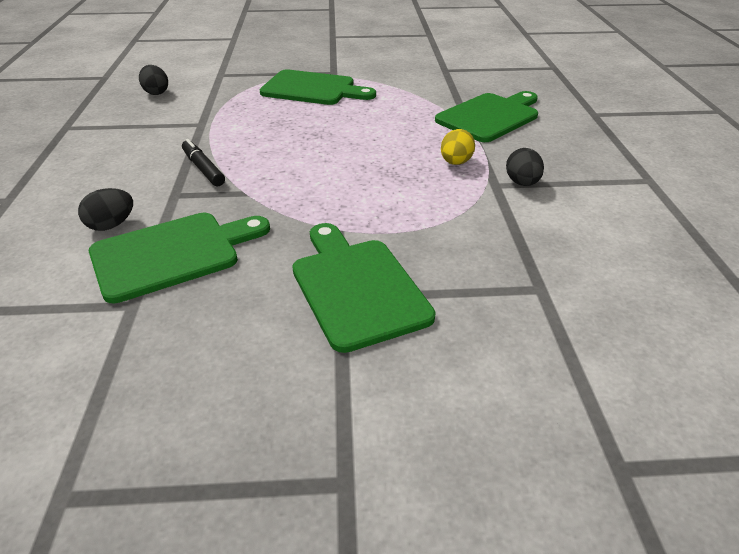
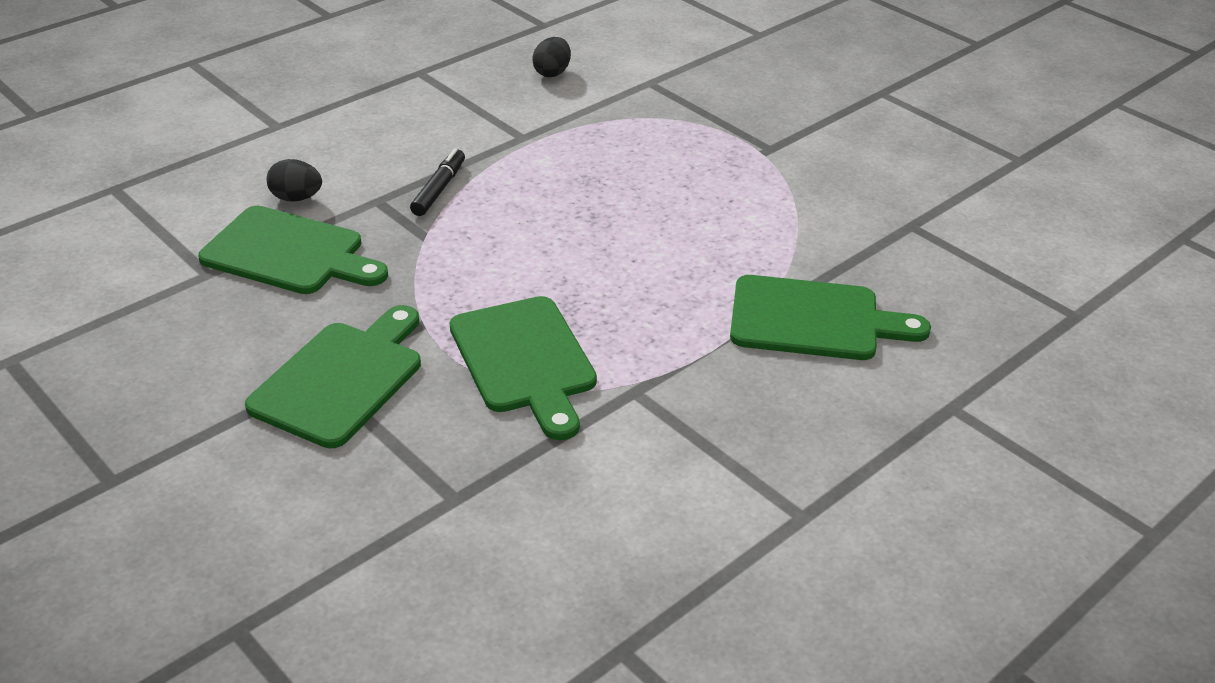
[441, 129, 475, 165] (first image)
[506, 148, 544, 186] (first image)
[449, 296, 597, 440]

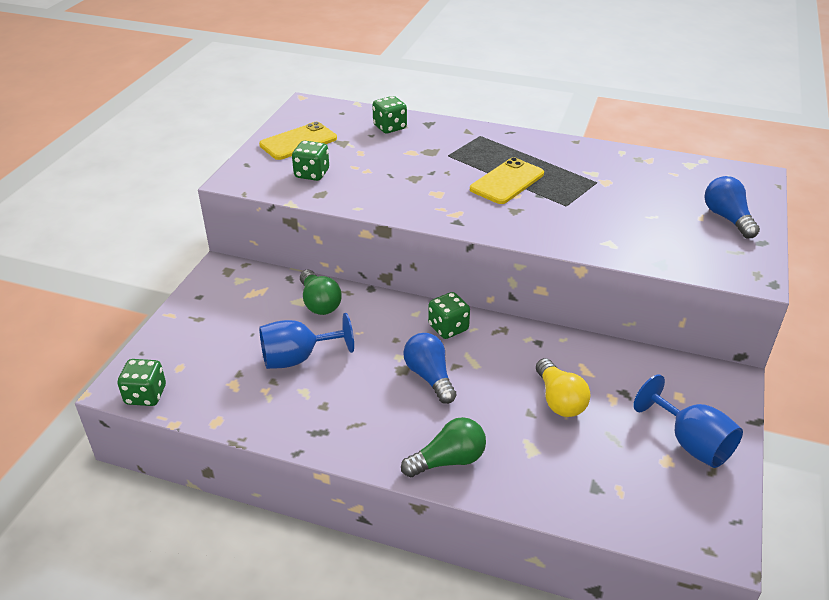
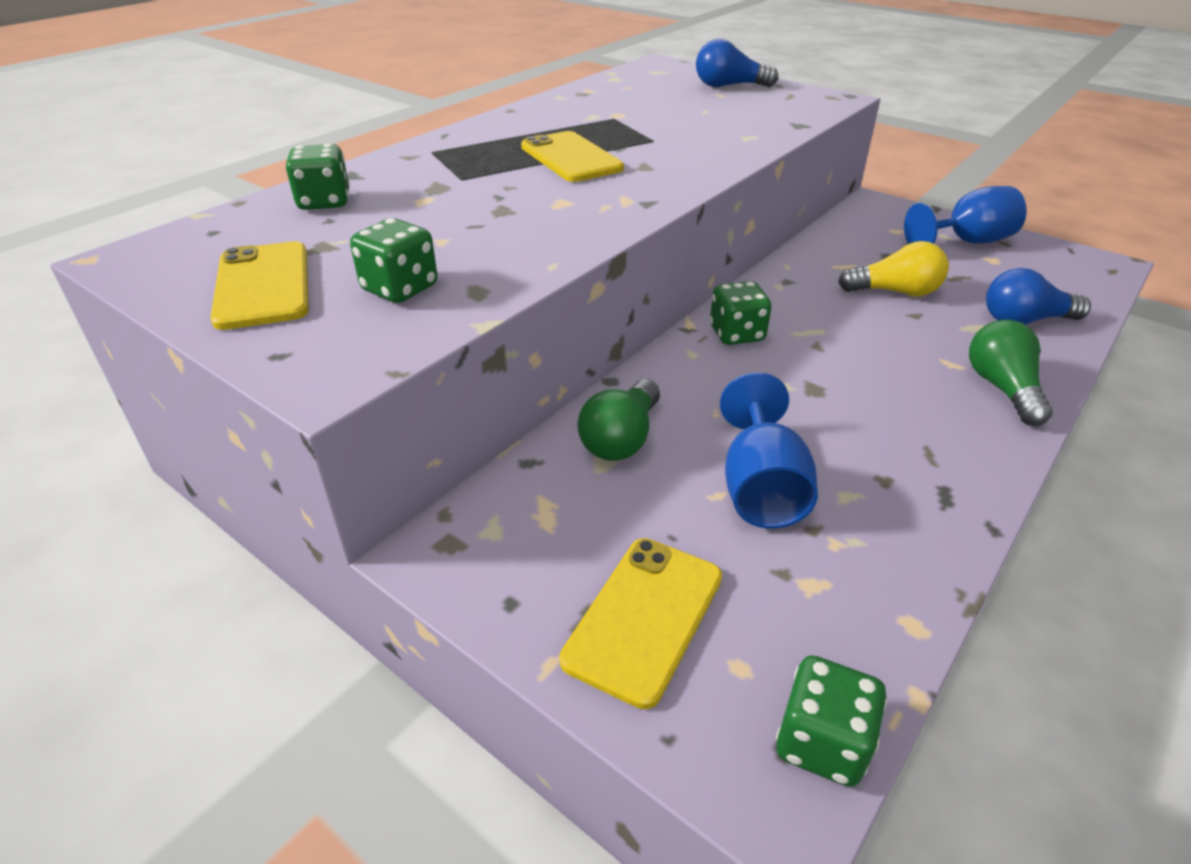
[560, 538, 722, 709]
[986, 268, 1091, 325]
[578, 379, 660, 461]

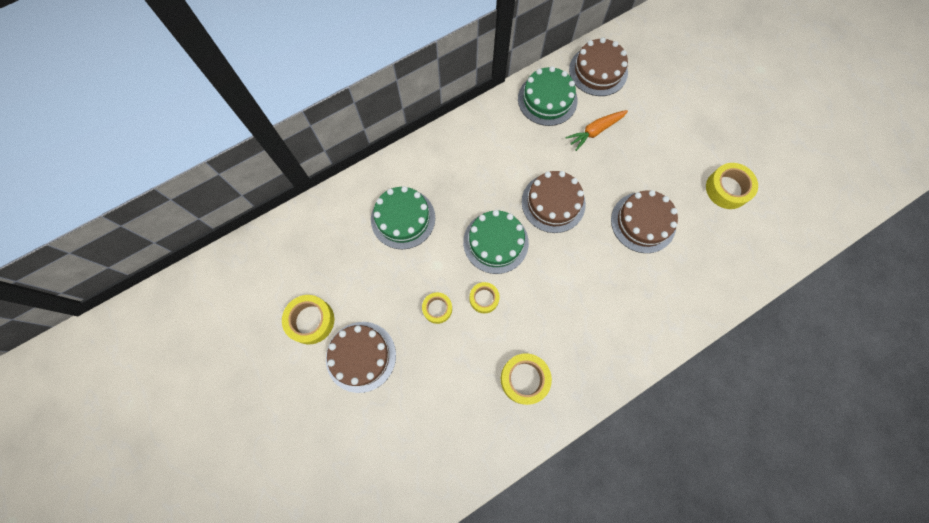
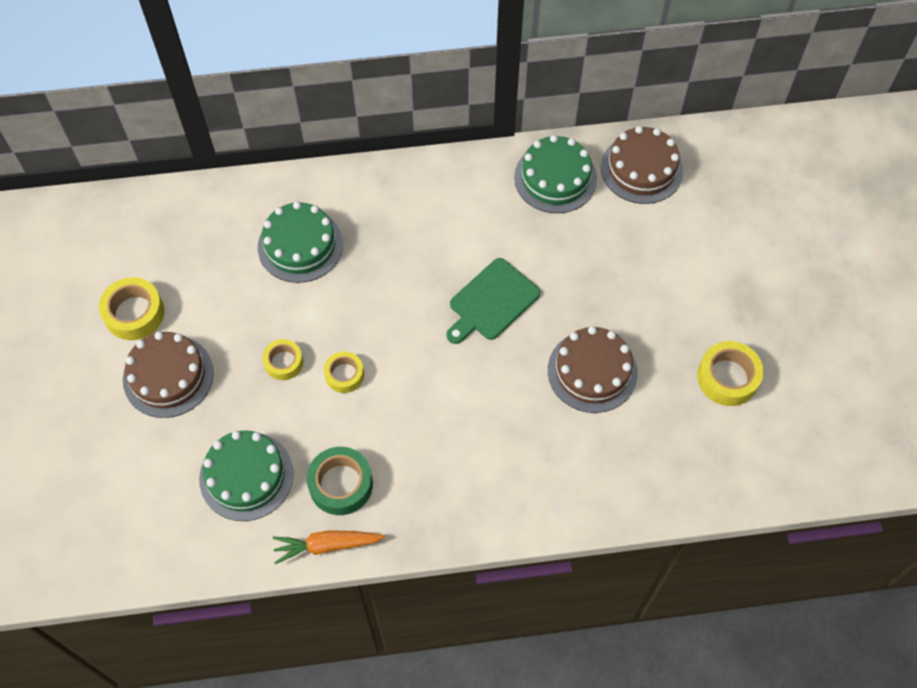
[199, 430, 294, 521]
[273, 530, 386, 564]
[446, 258, 541, 344]
[307, 447, 373, 515]

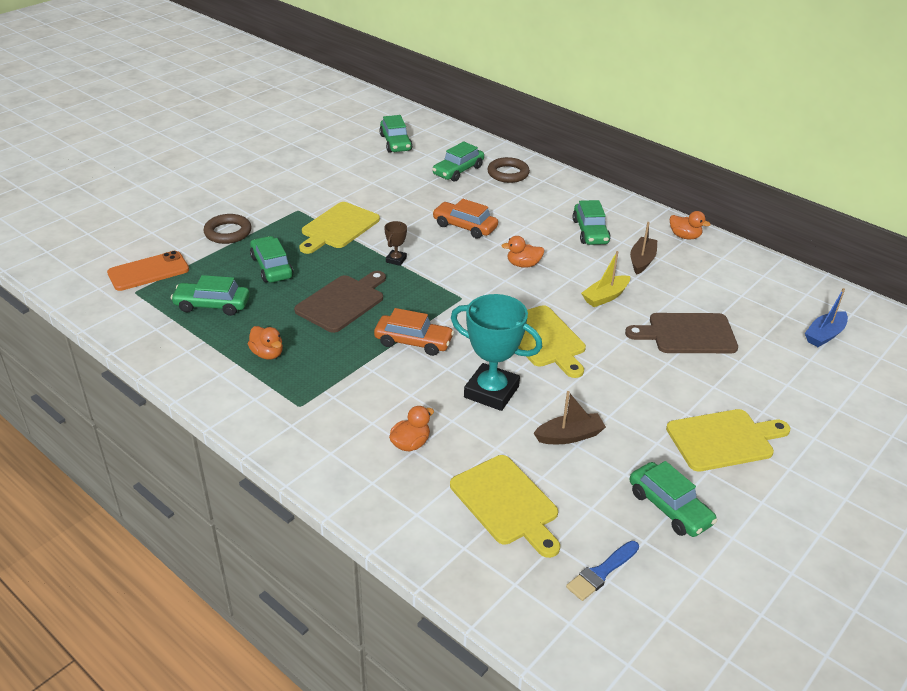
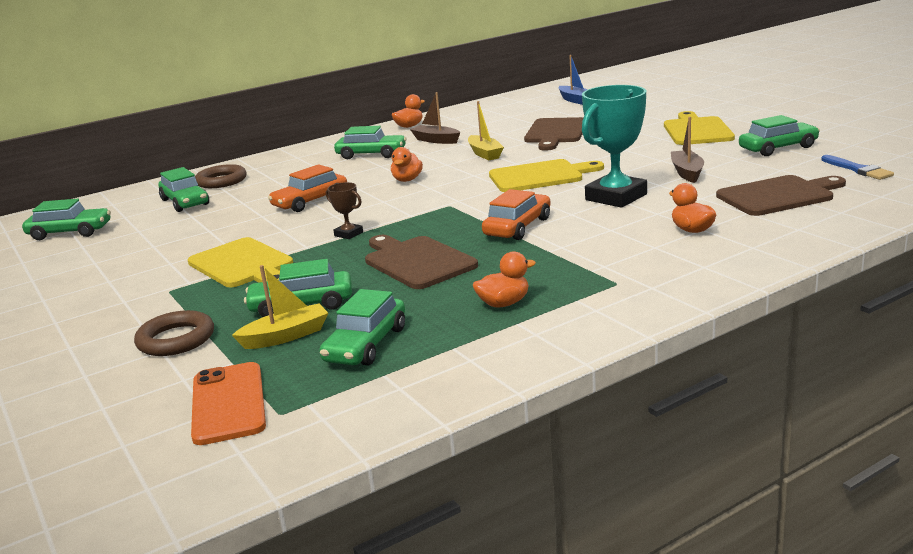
[232, 265, 328, 349]
[716, 175, 846, 216]

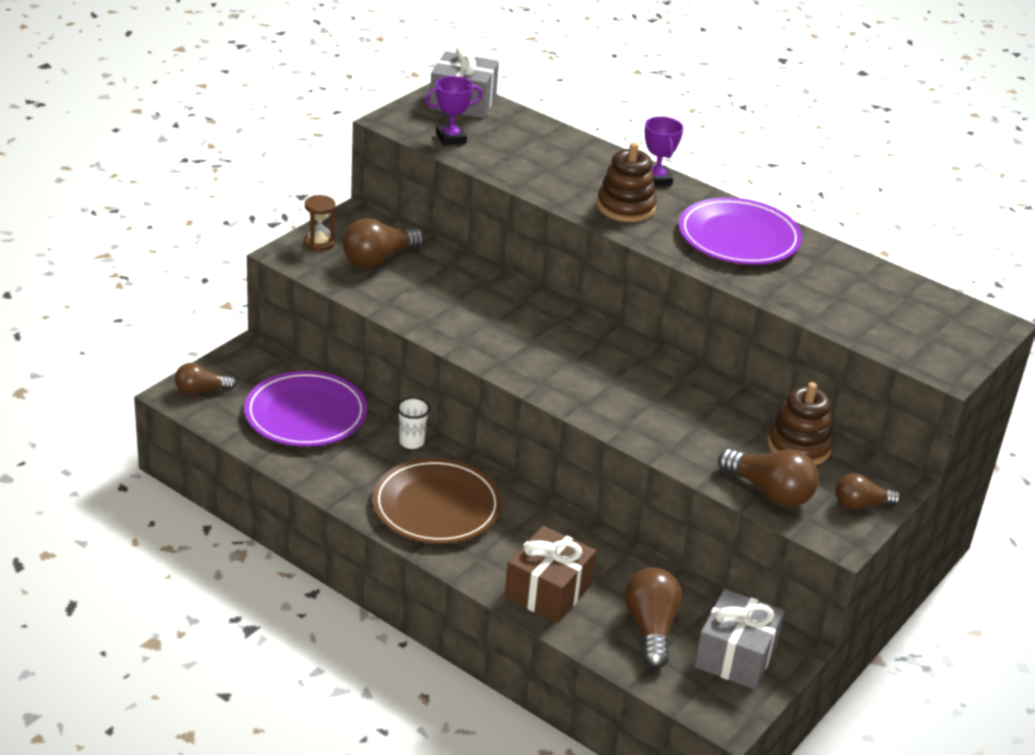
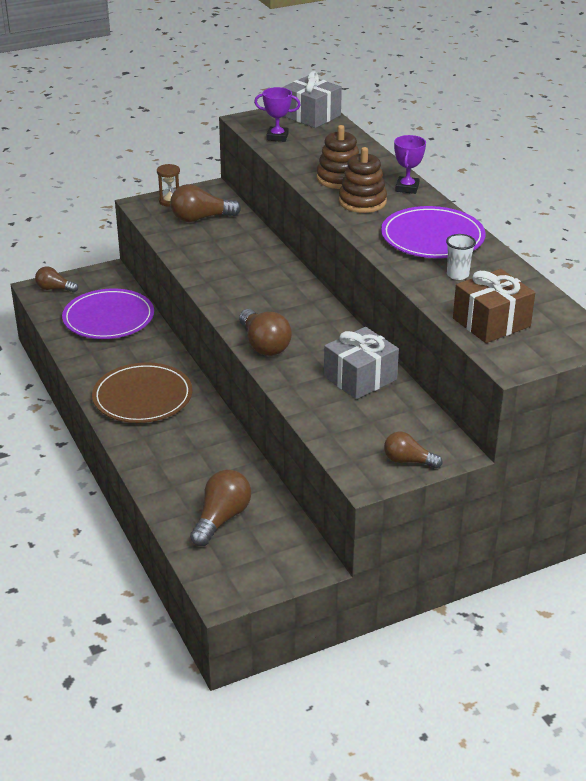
[446, 234, 476, 280]
[453, 269, 535, 343]
[324, 327, 399, 400]
[239, 309, 292, 356]
[316, 125, 359, 189]

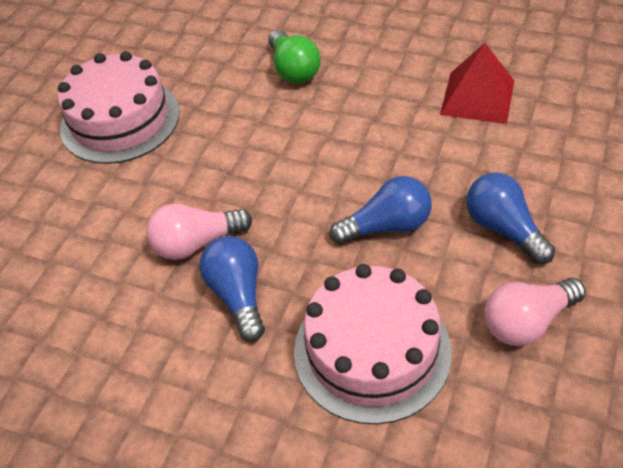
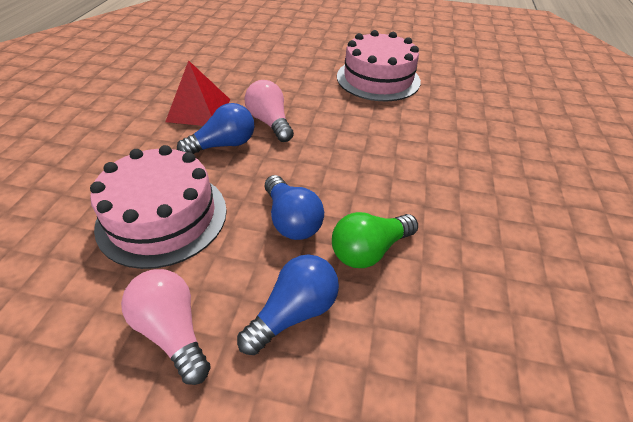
[332, 212, 418, 268]
[165, 60, 230, 126]

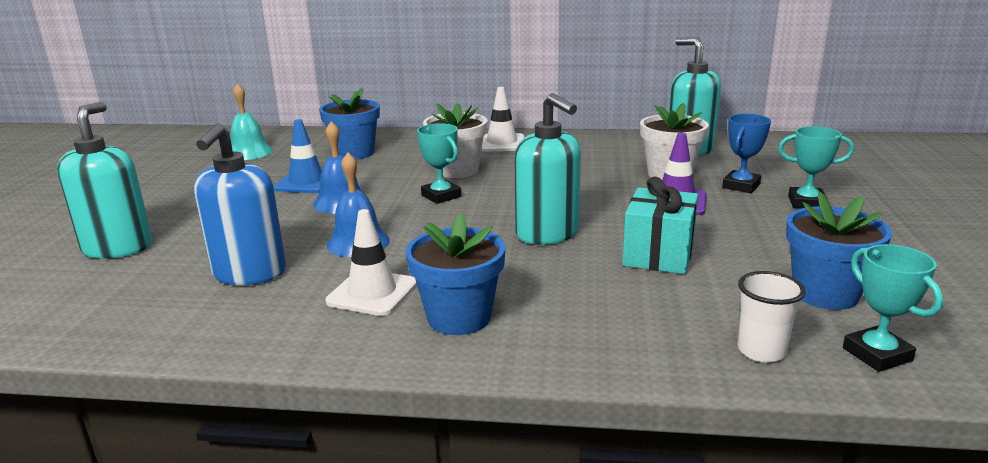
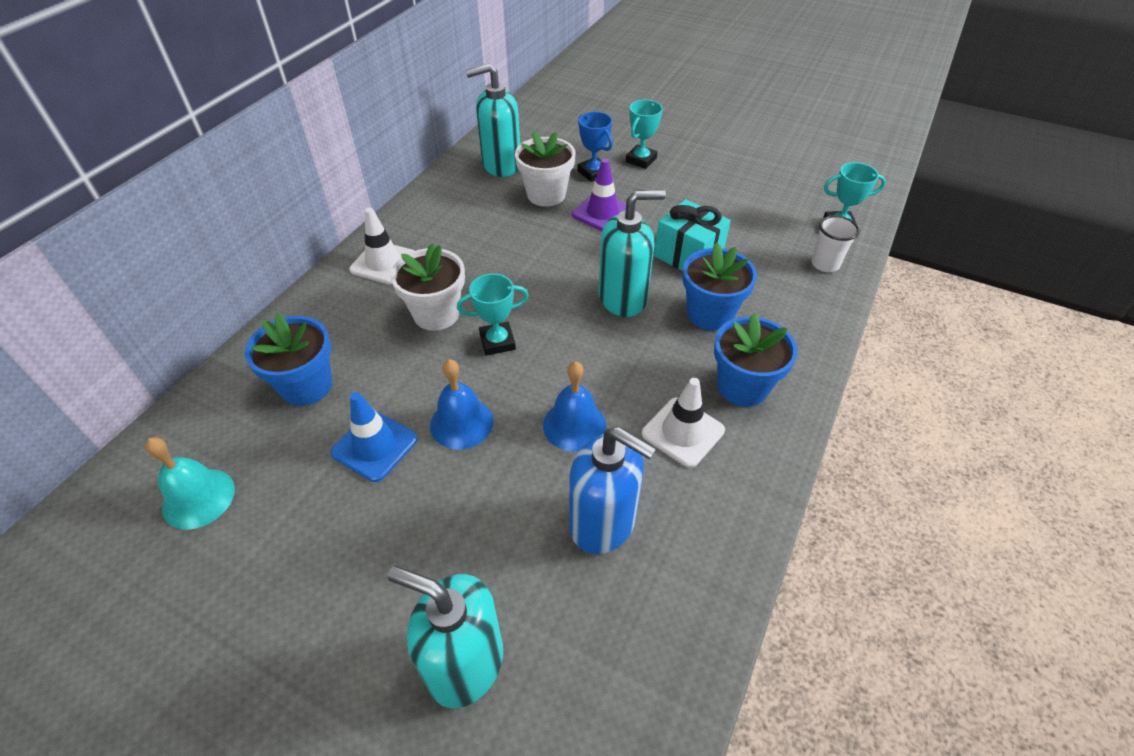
[682, 242, 757, 331]

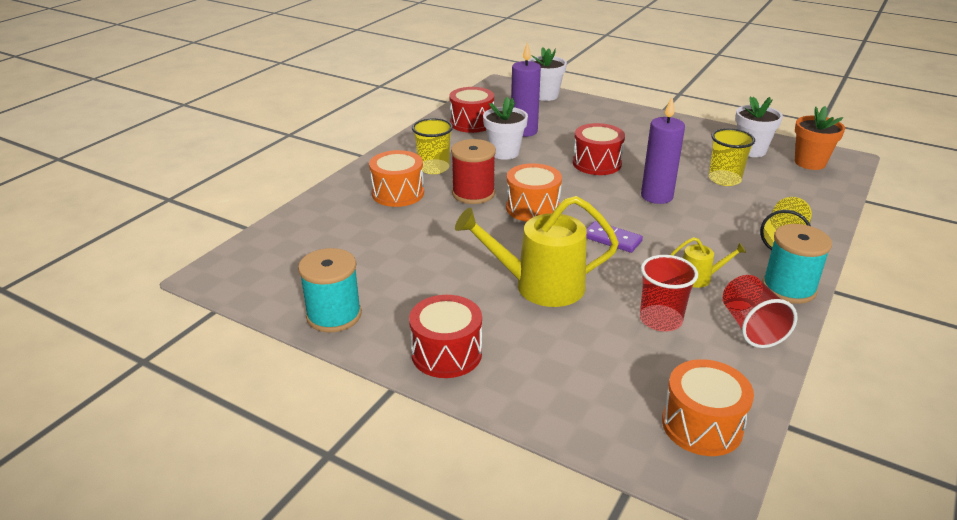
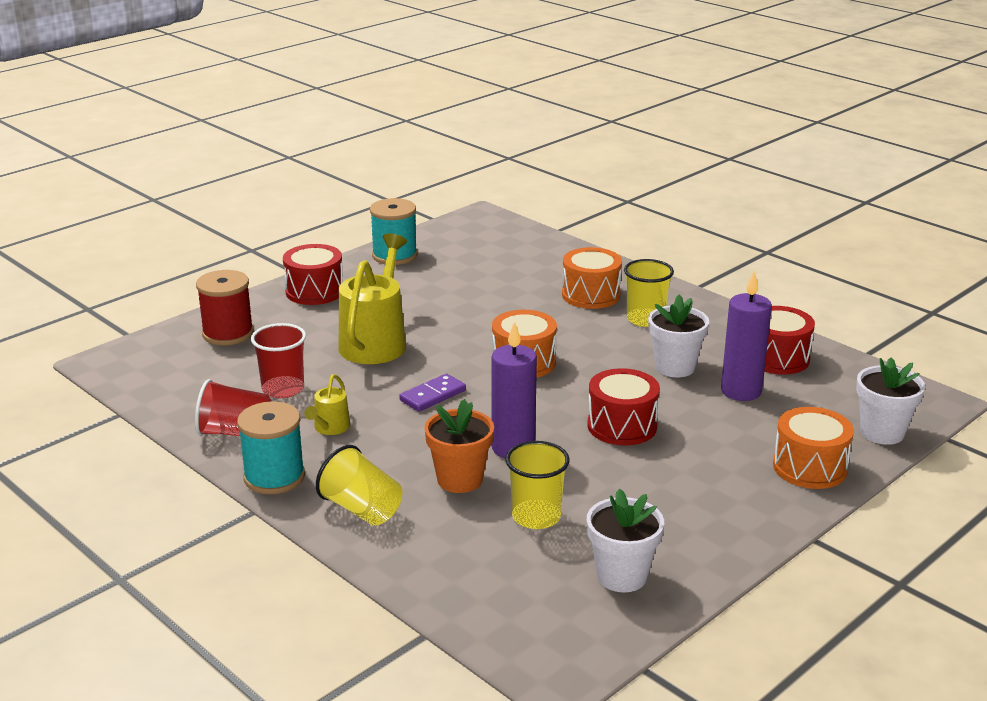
[196, 270, 254, 346]
[773, 407, 854, 489]
[424, 399, 494, 493]

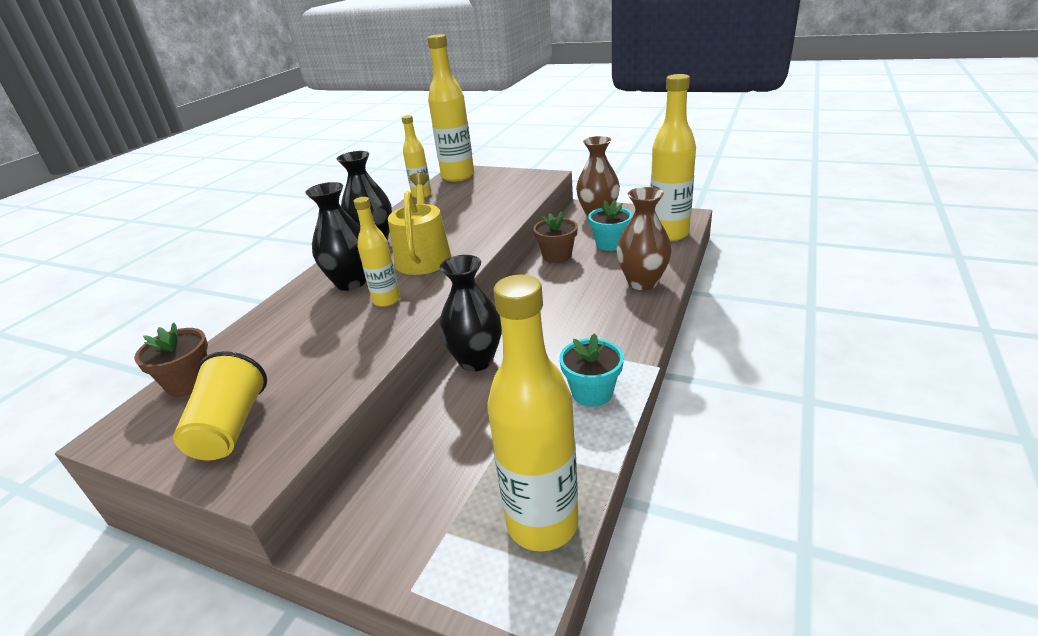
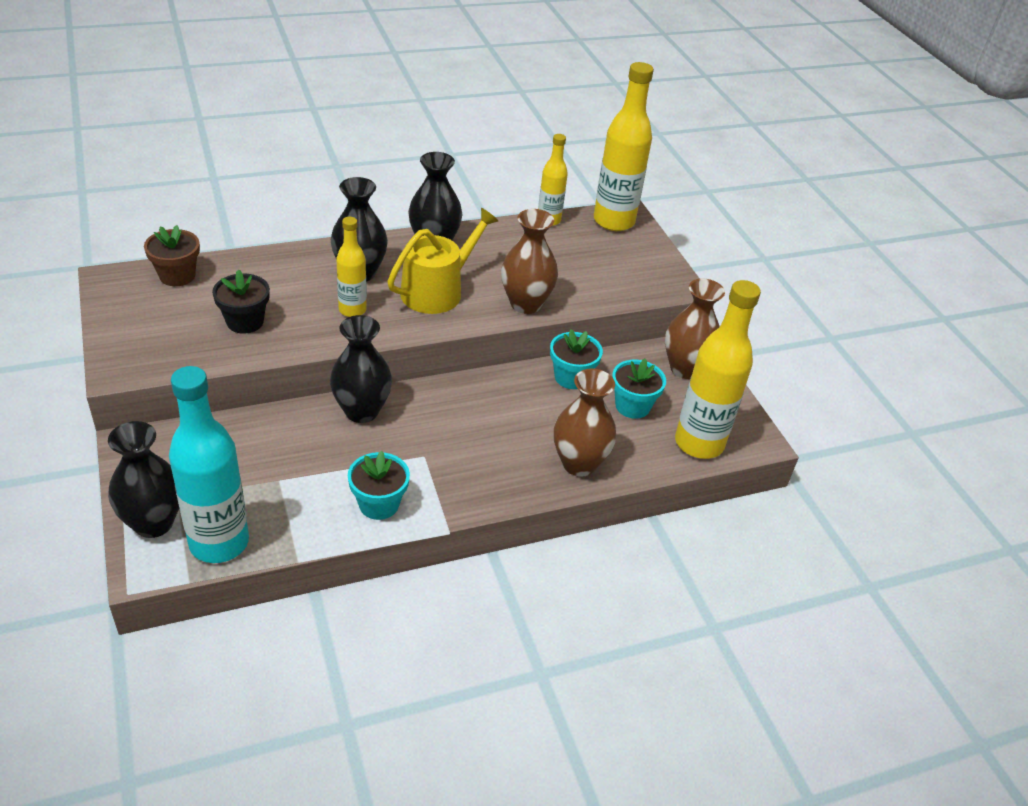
[173, 351, 267, 460] (first image)
[108, 421, 179, 538]
[212, 269, 270, 334]
[501, 209, 558, 314]
[169, 366, 249, 563]
[550, 329, 603, 389]

